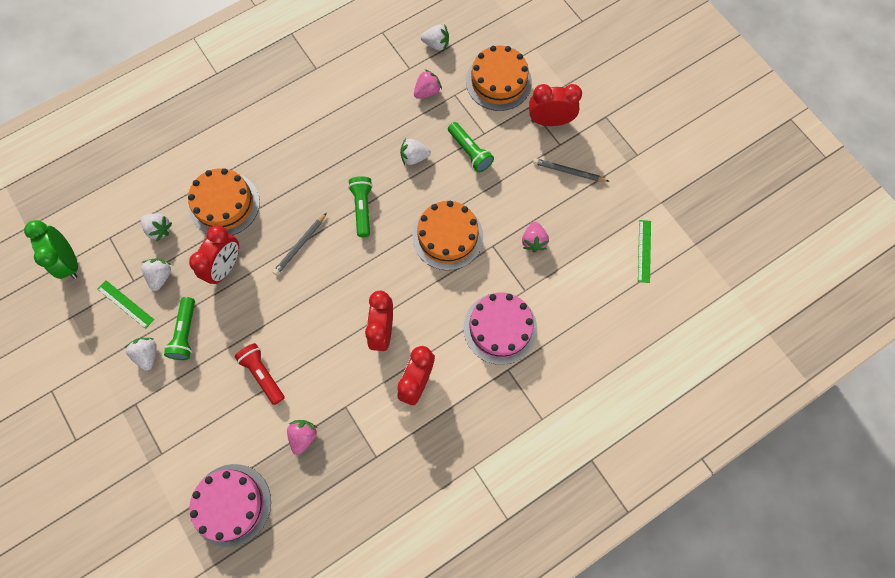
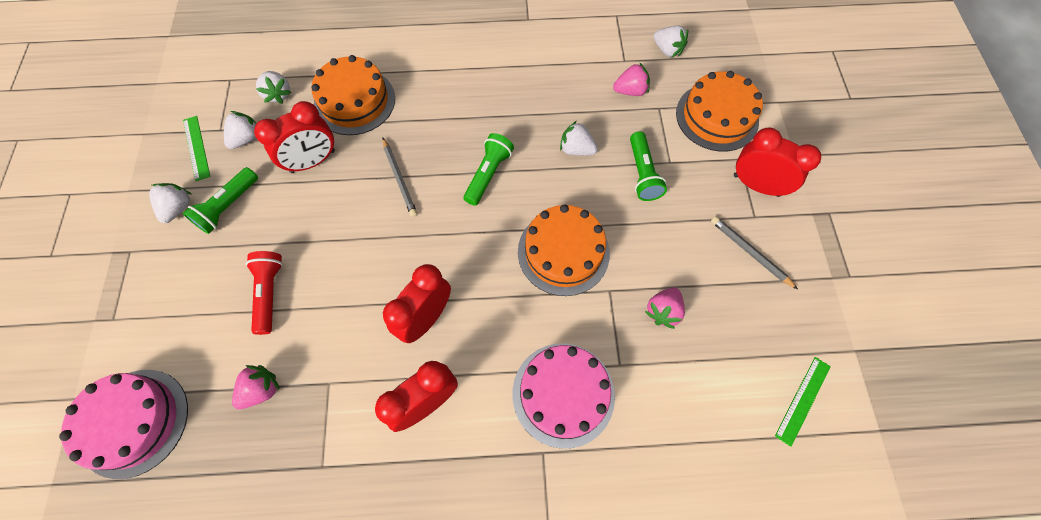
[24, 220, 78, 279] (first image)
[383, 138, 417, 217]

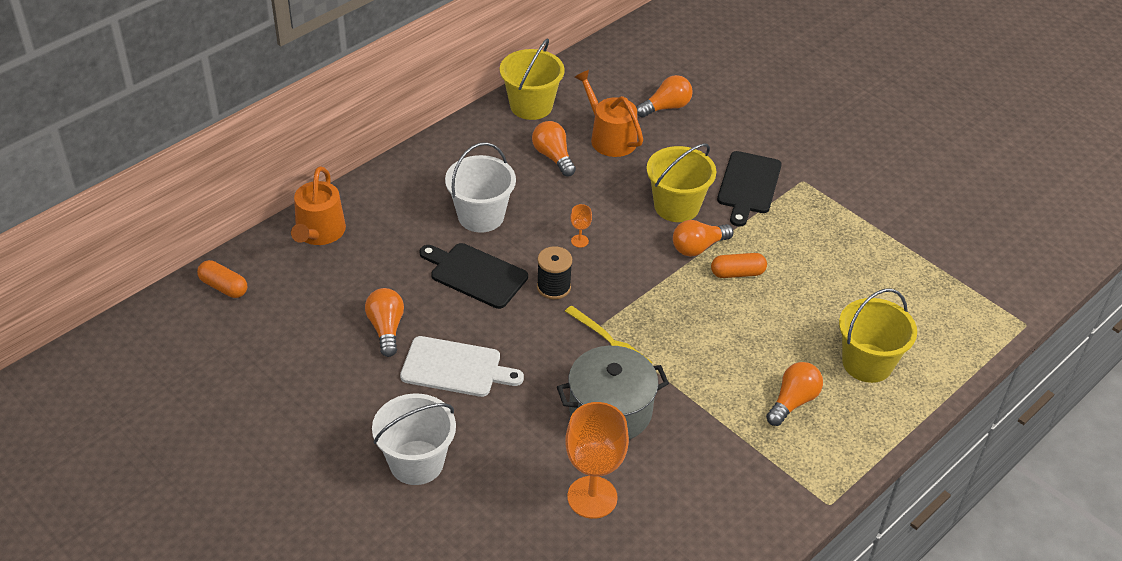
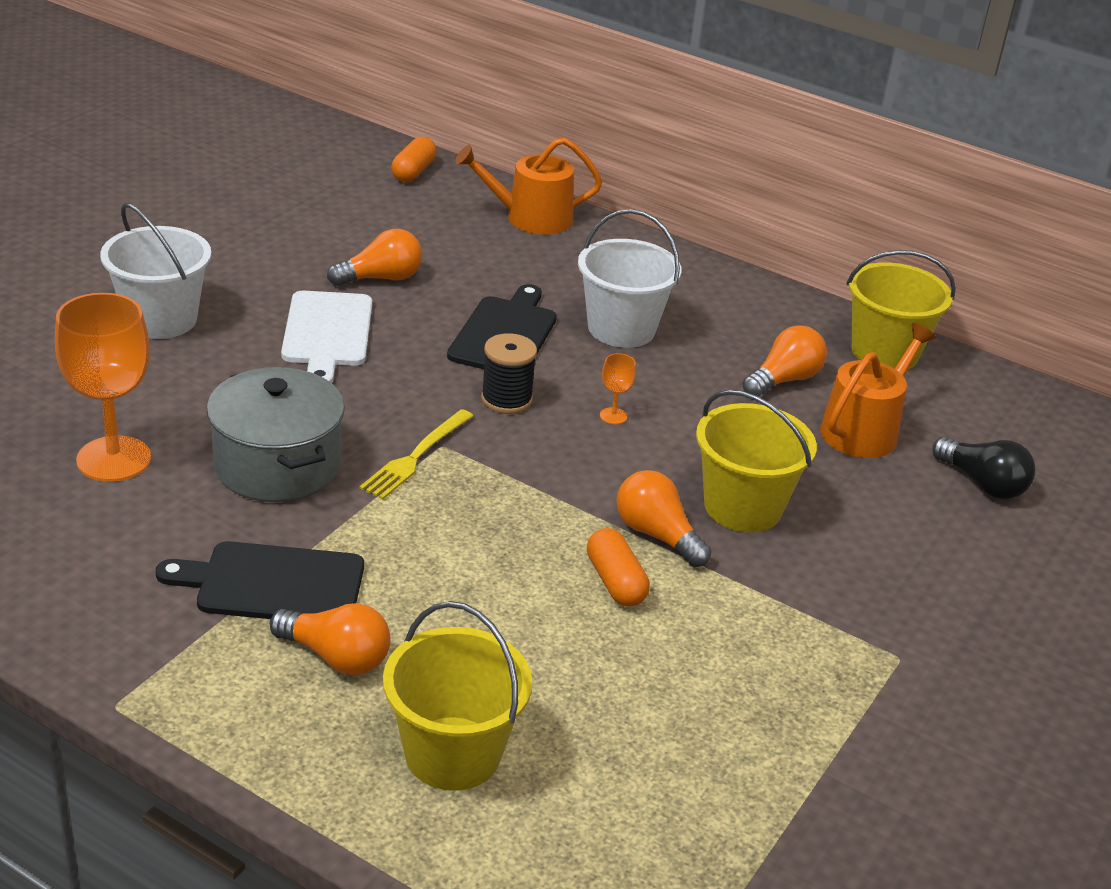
[156, 541, 364, 619]
[932, 437, 1036, 499]

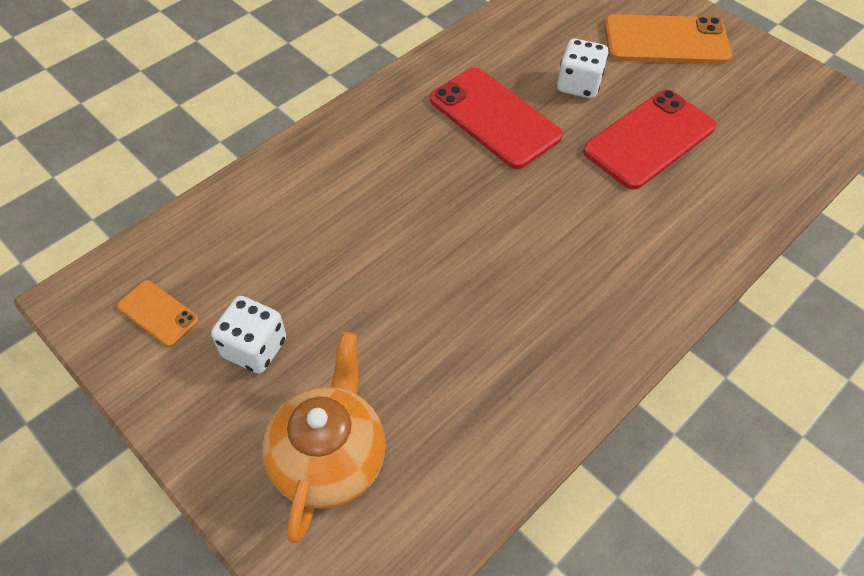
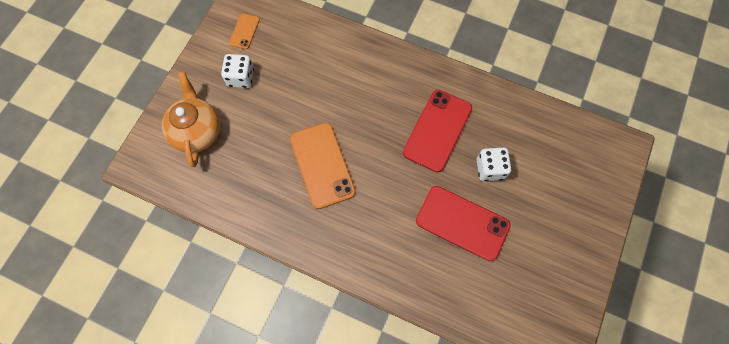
[290, 123, 356, 209]
[162, 71, 220, 167]

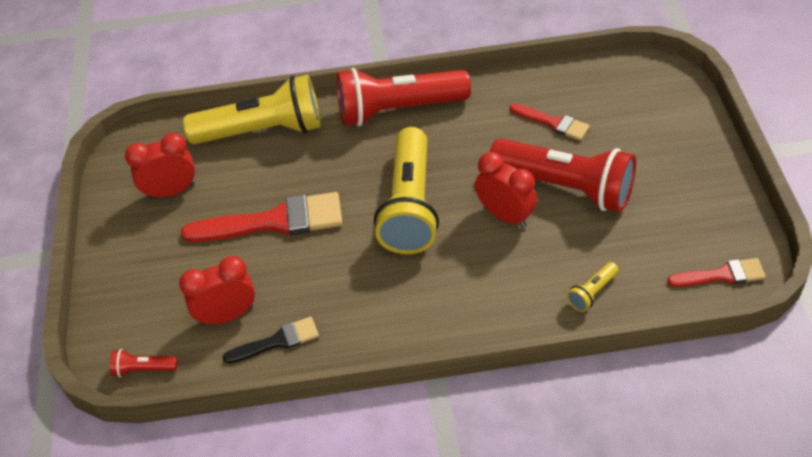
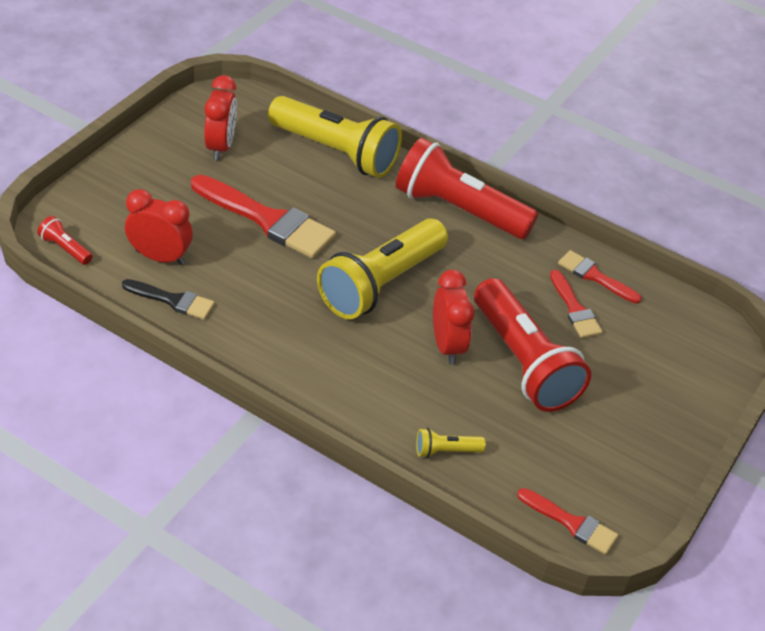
[558, 250, 642, 304]
[204, 75, 237, 161]

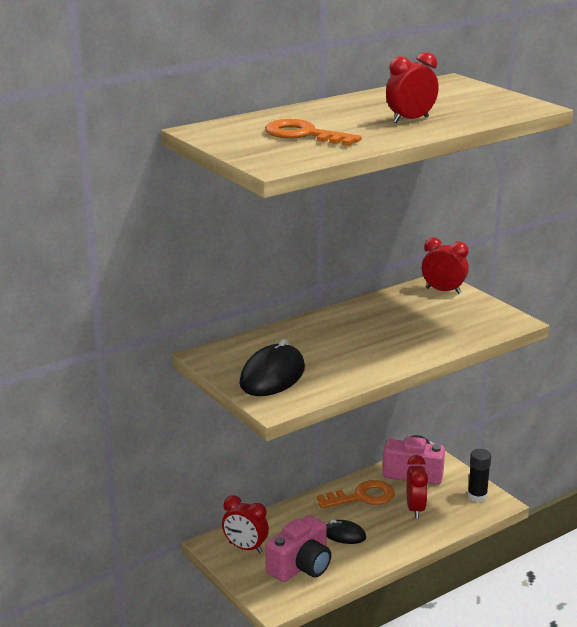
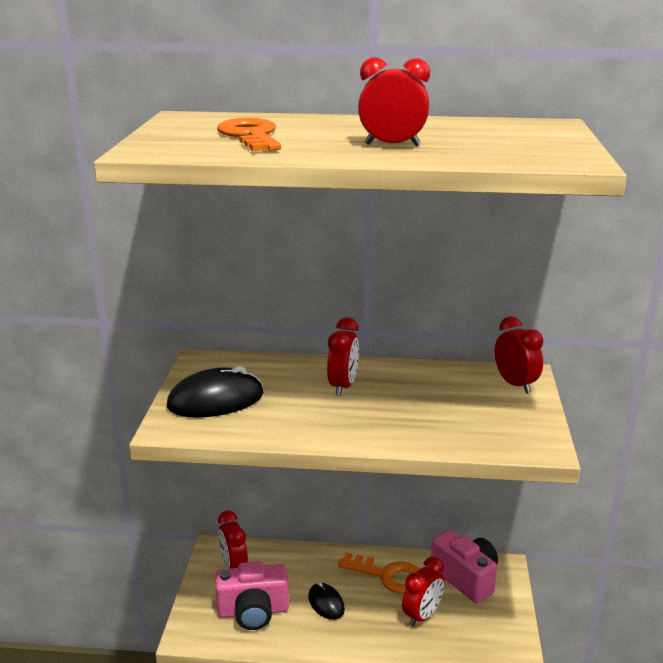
[468, 449, 491, 502] (first image)
[327, 317, 359, 396]

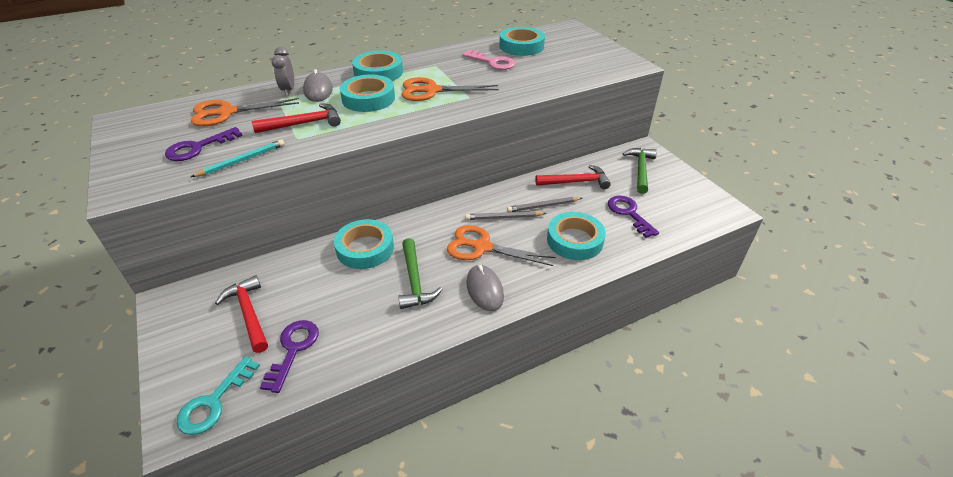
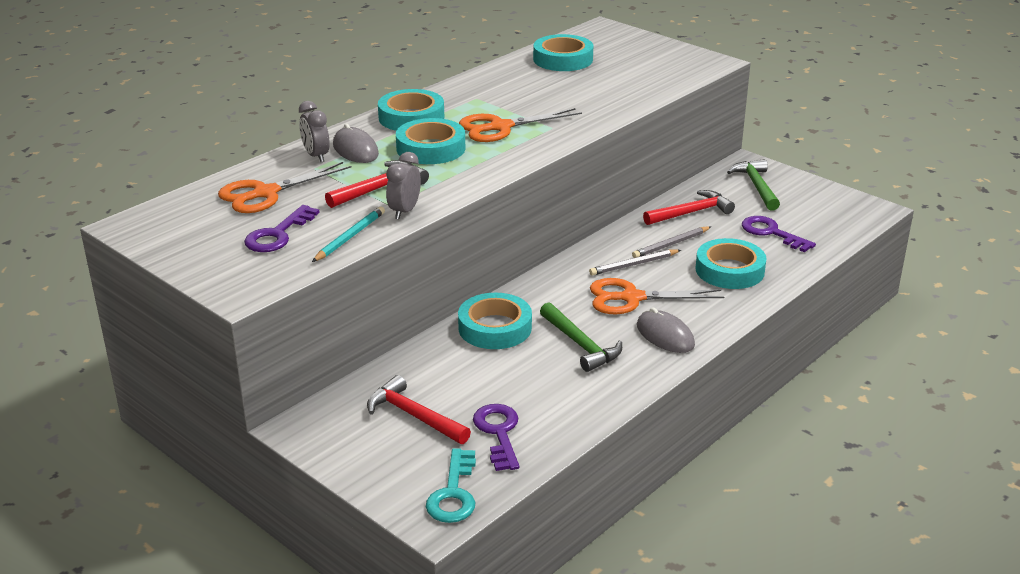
[462, 50, 515, 70] (first image)
[386, 152, 421, 219]

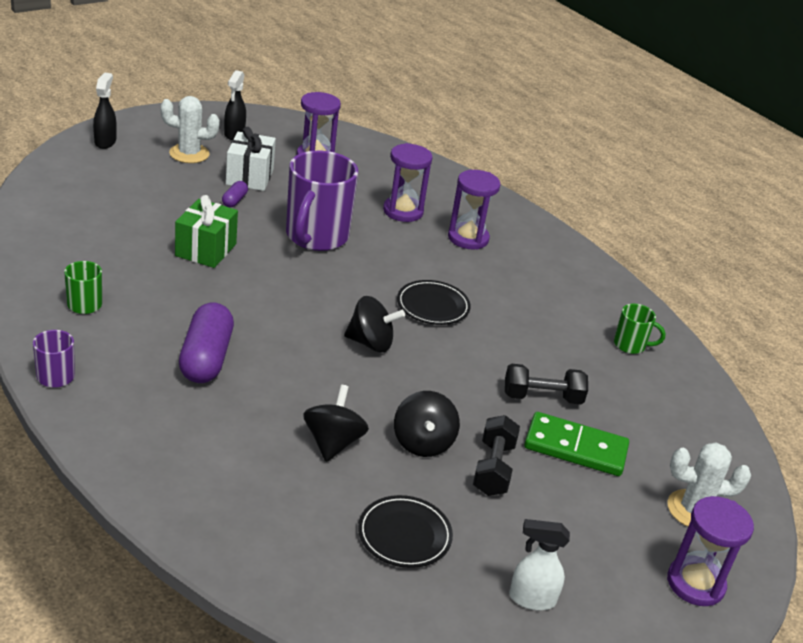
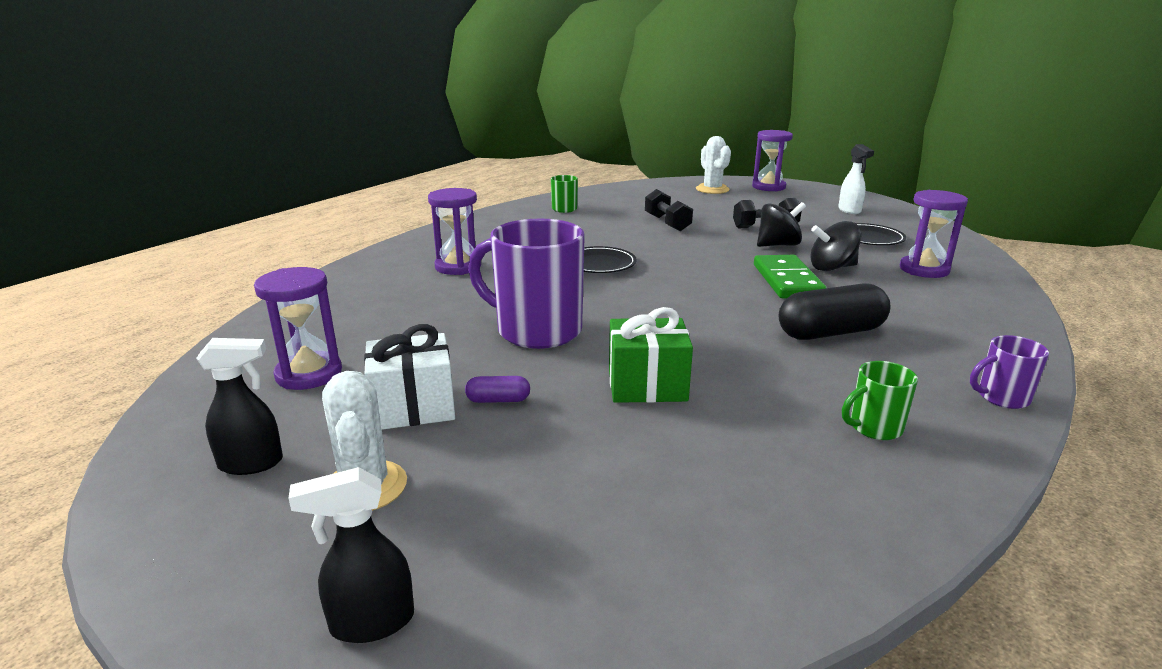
[344, 296, 405, 353] (first image)
[900, 190, 968, 278]
[754, 255, 827, 299]
[779, 283, 891, 340]
[468, 219, 585, 349]

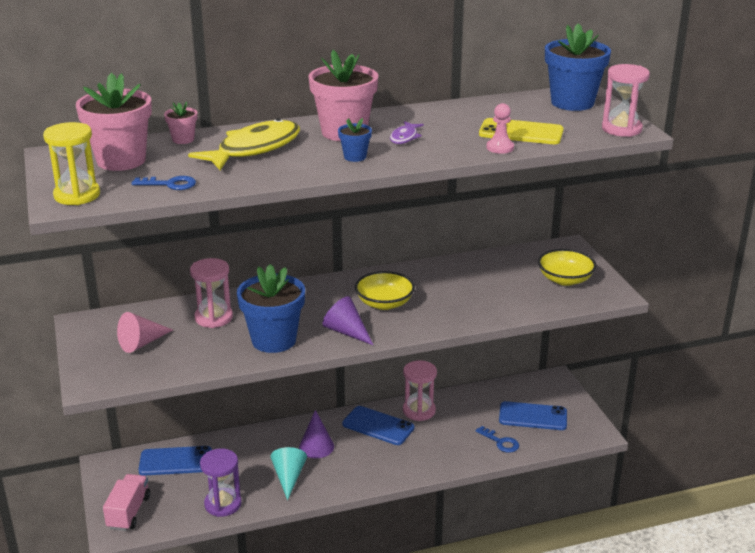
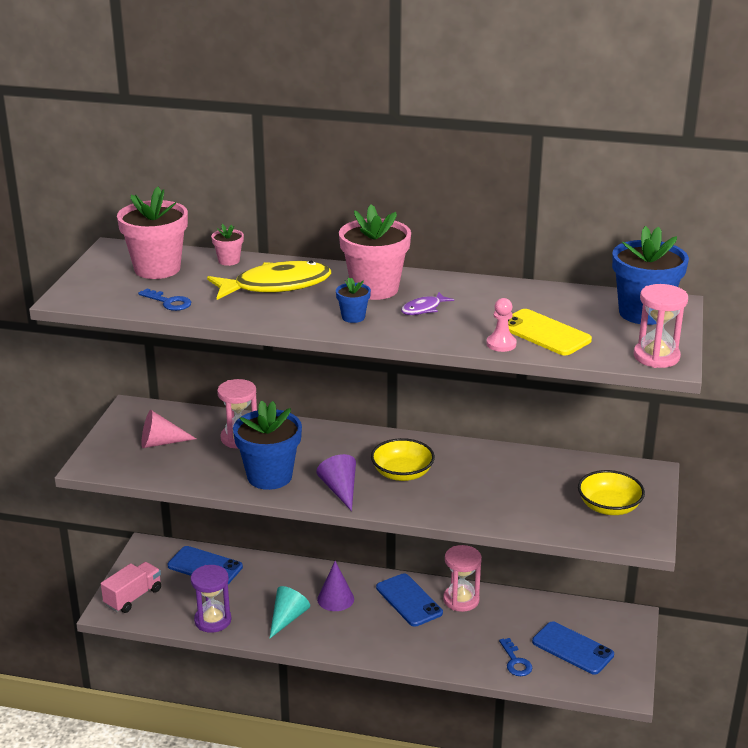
[43, 122, 100, 205] (first image)

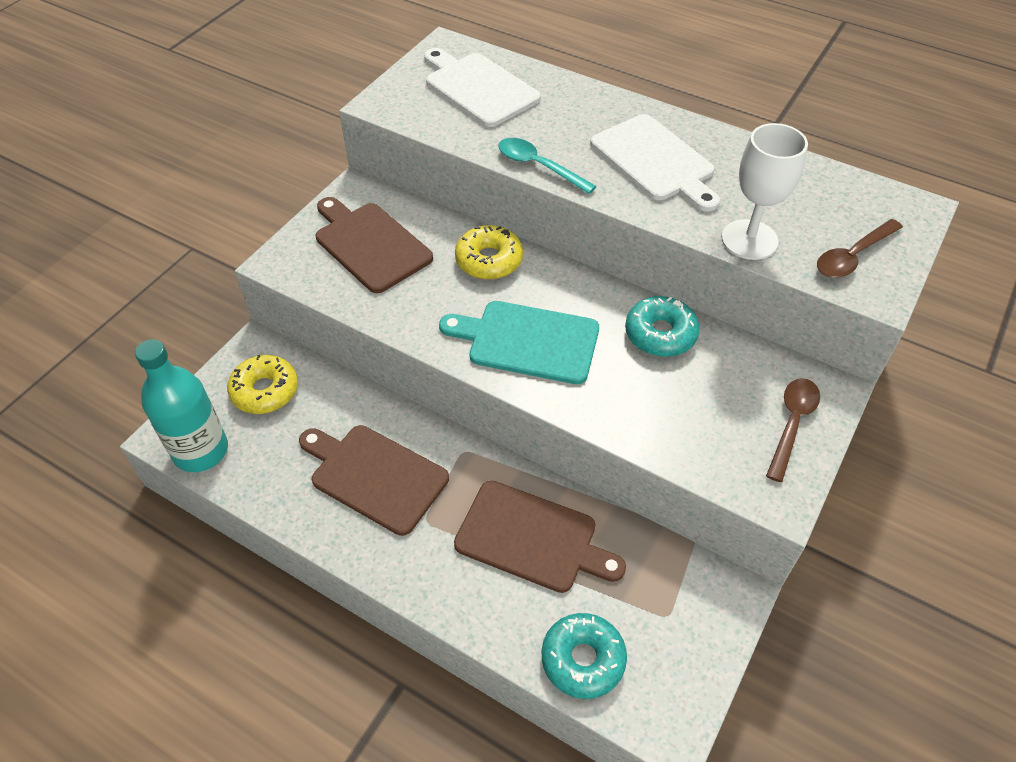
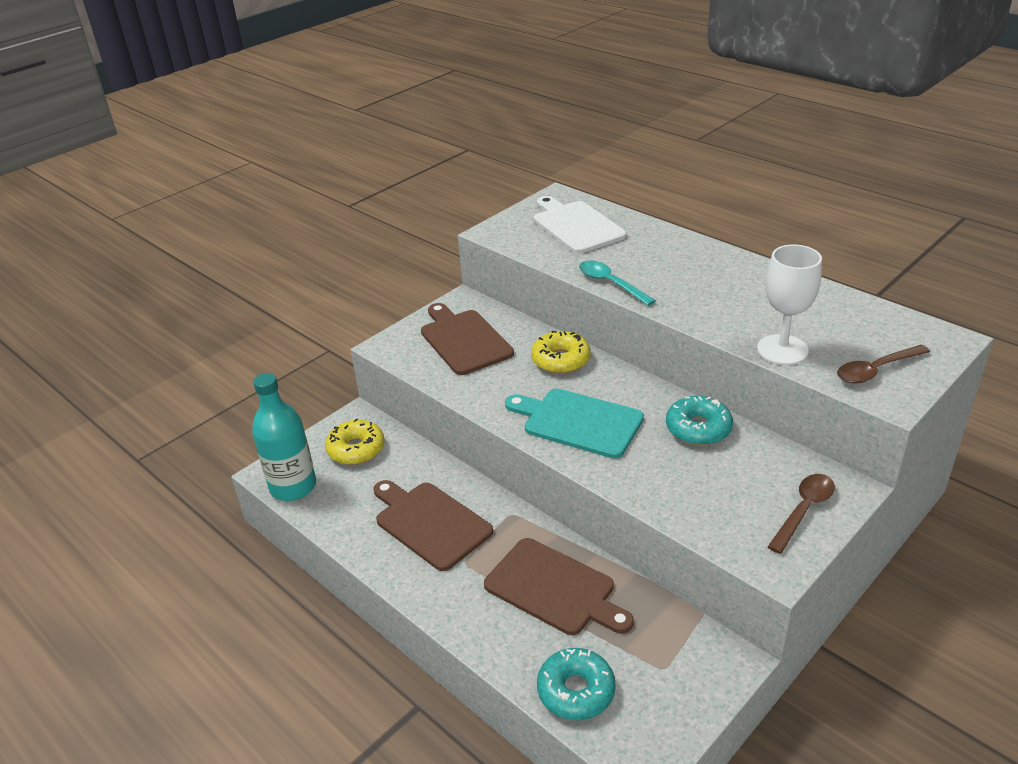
[590, 114, 720, 211] (first image)

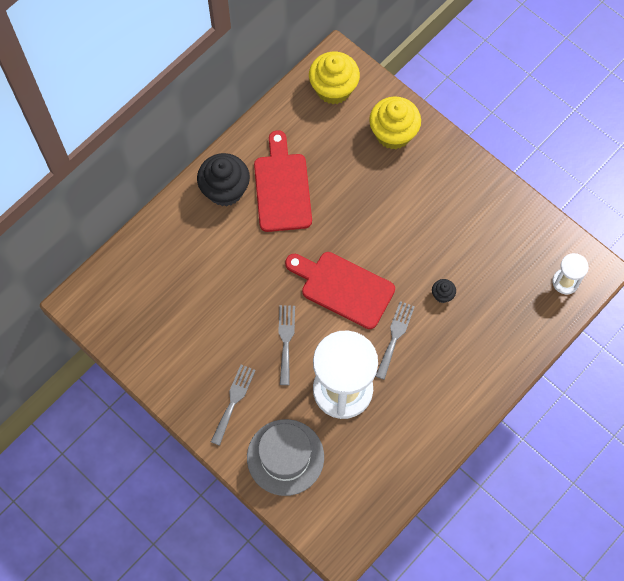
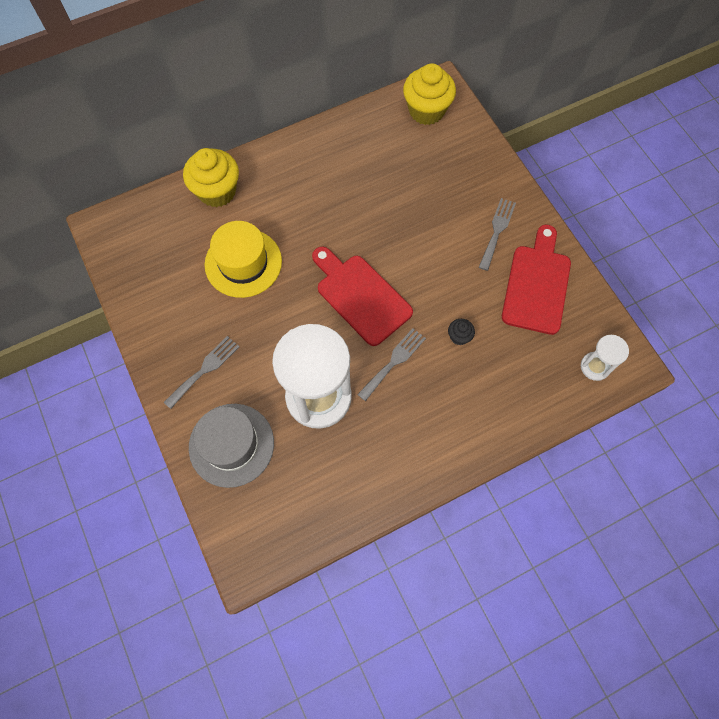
[197, 153, 250, 206] (first image)
[205, 221, 282, 298]
[502, 225, 571, 335]
[479, 198, 516, 271]
[183, 148, 239, 207]

